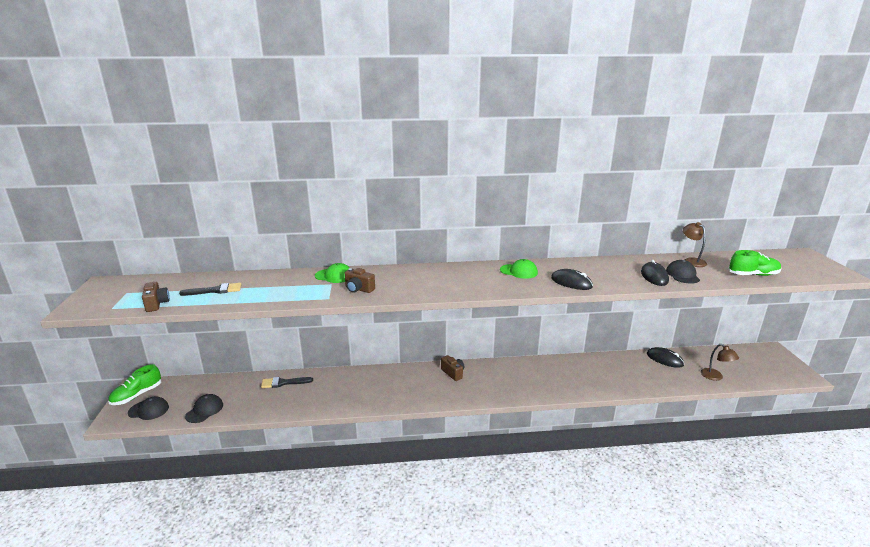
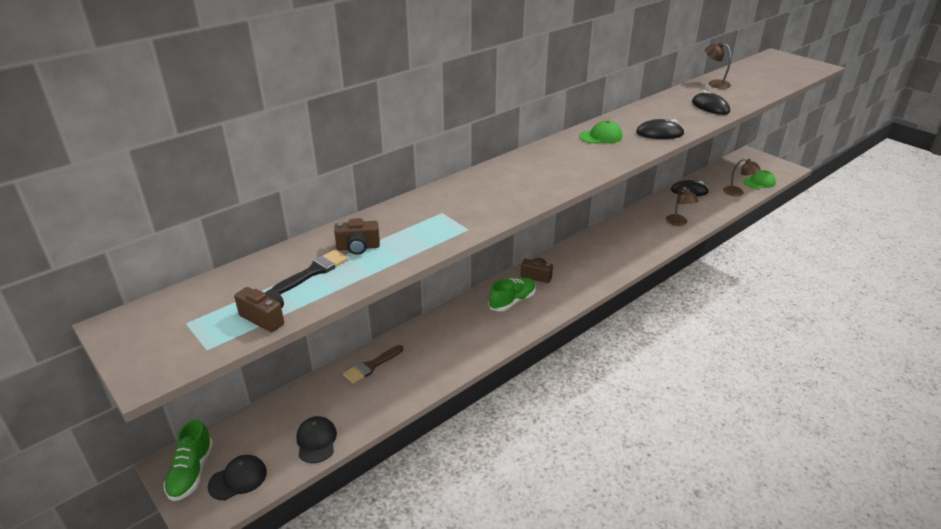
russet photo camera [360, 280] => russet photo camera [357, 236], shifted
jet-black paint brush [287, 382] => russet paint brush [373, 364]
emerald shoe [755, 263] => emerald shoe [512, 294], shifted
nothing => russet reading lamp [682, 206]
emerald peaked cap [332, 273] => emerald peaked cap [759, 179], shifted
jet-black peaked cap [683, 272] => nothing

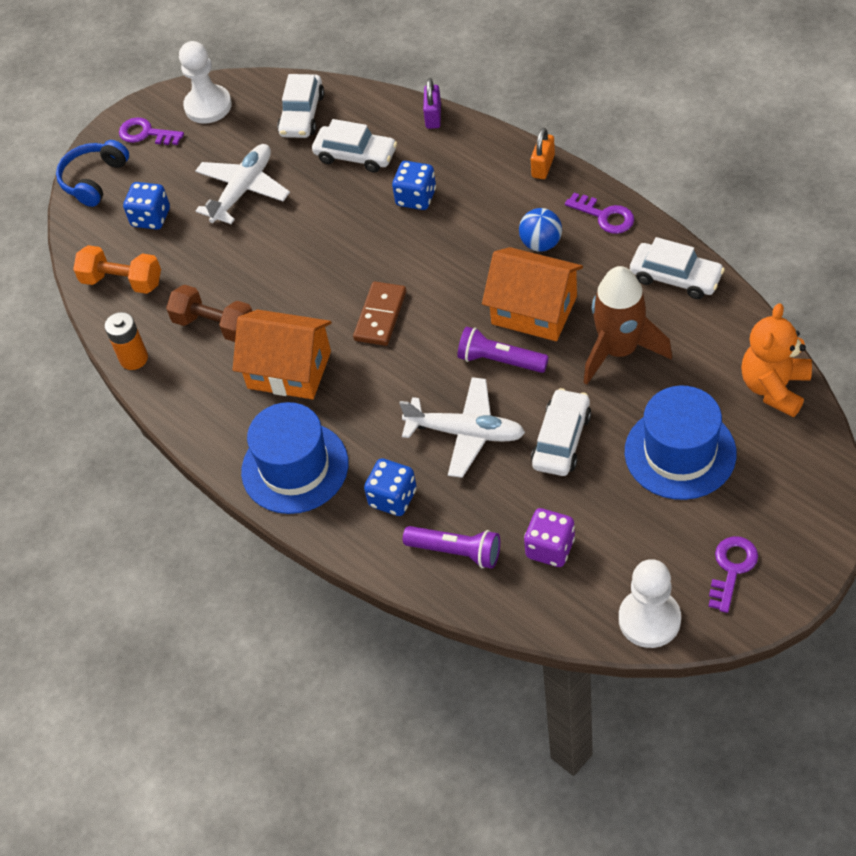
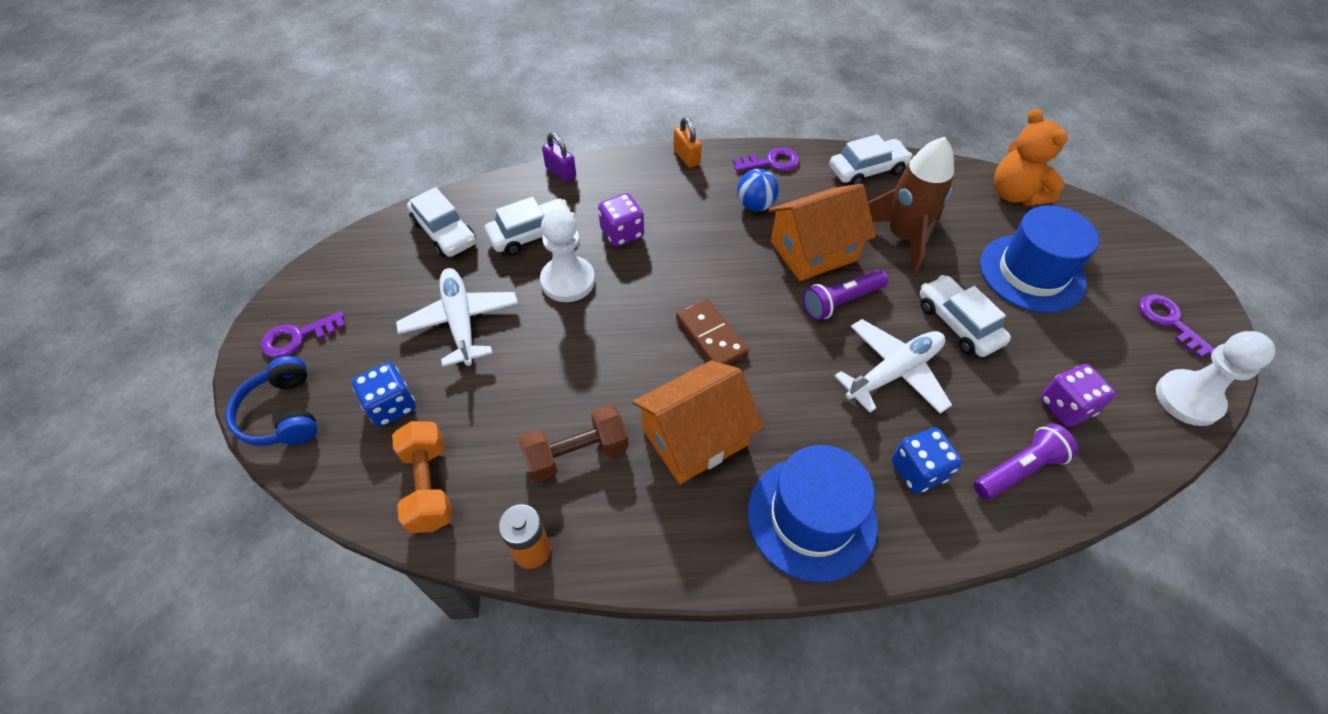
orange hand weight [117, 269] => orange hand weight [422, 477], 75 degrees counterclockwise
white pawn [205, 82] => white pawn [567, 255], shifted
blue game die [414, 185] => royal purple game die [621, 220]

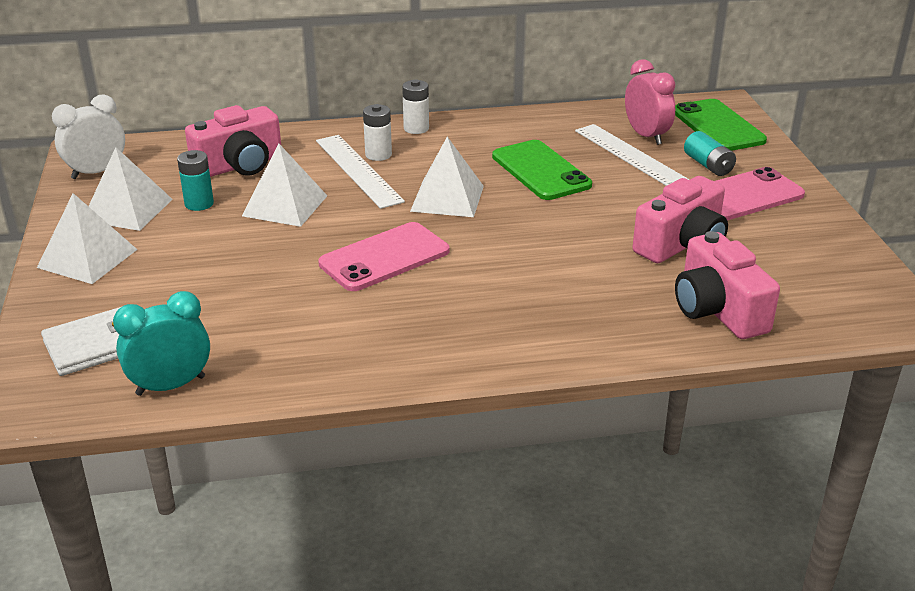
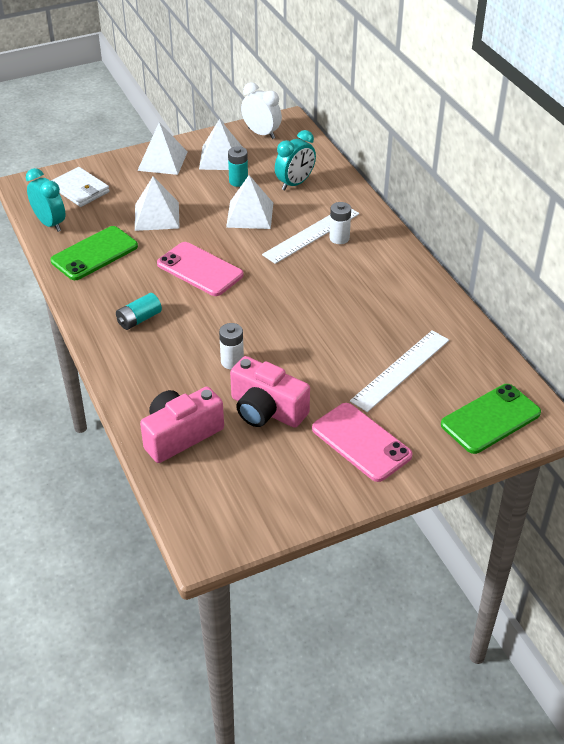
emerald smartphone [542, 170] => emerald smartphone [94, 253], shifted
teal power cell [710, 153] => teal power cell [139, 311], shifted
white pyramid shape [447, 177] => white pyramid shape [157, 204], shifted
white power cell [415, 106] => white power cell [231, 346], shifted
pink photo camera [233, 141] => teal clock [295, 160]
pink clock [650, 102] => nothing

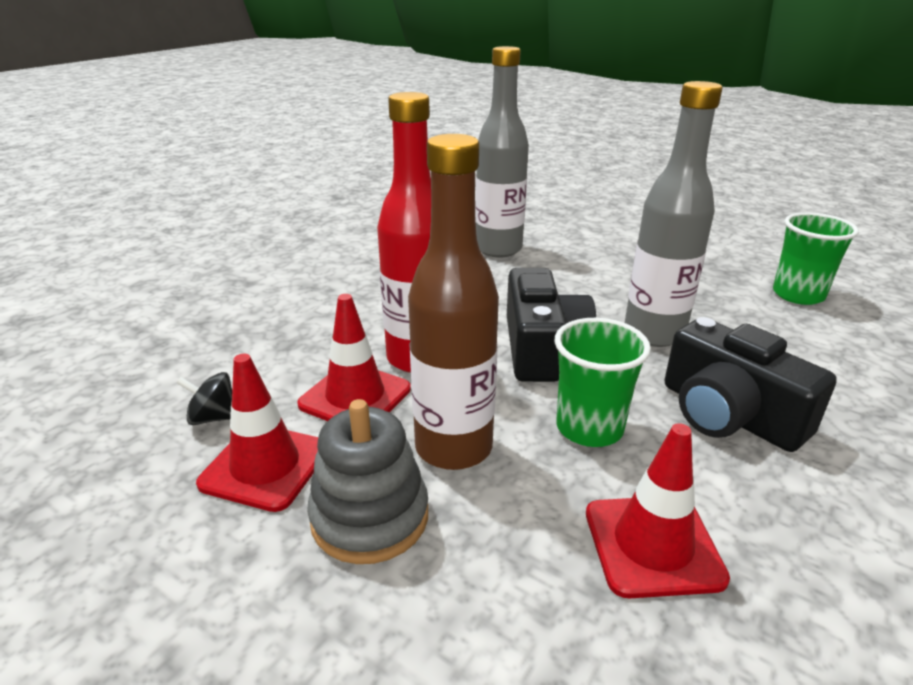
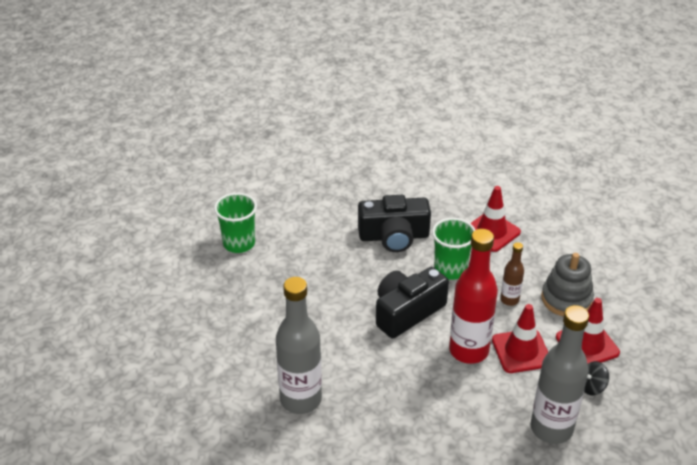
jet-black photo camera [751, 384] => jet-black photo camera [394, 223], 75 degrees clockwise
russet drink bottle [453, 302] => russet drink bottle [512, 274], x0.50
gray drink bottle [673, 214] => gray drink bottle [560, 374], shifted
jet-black whirligig [204, 398] => jet-black whirligig [596, 378], 105 degrees clockwise

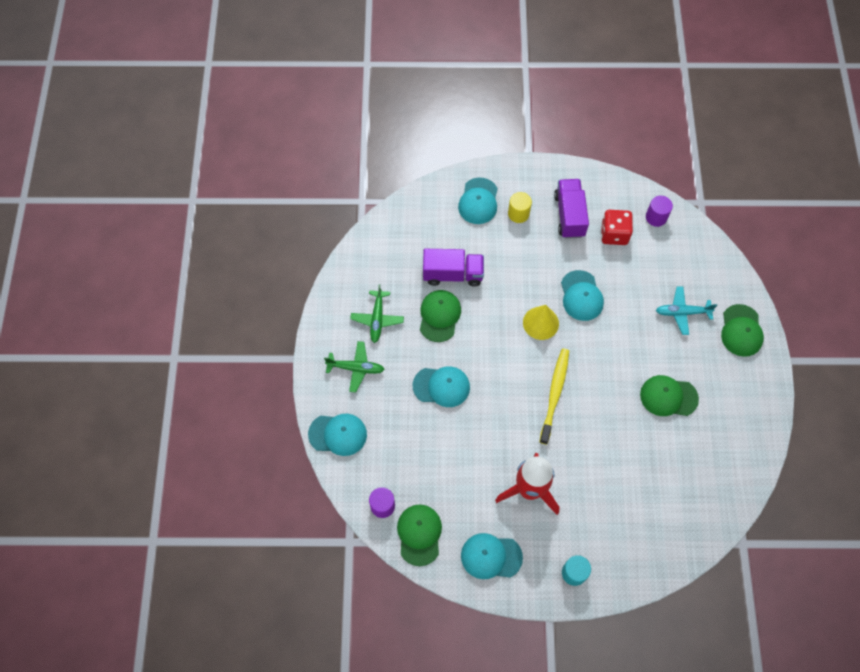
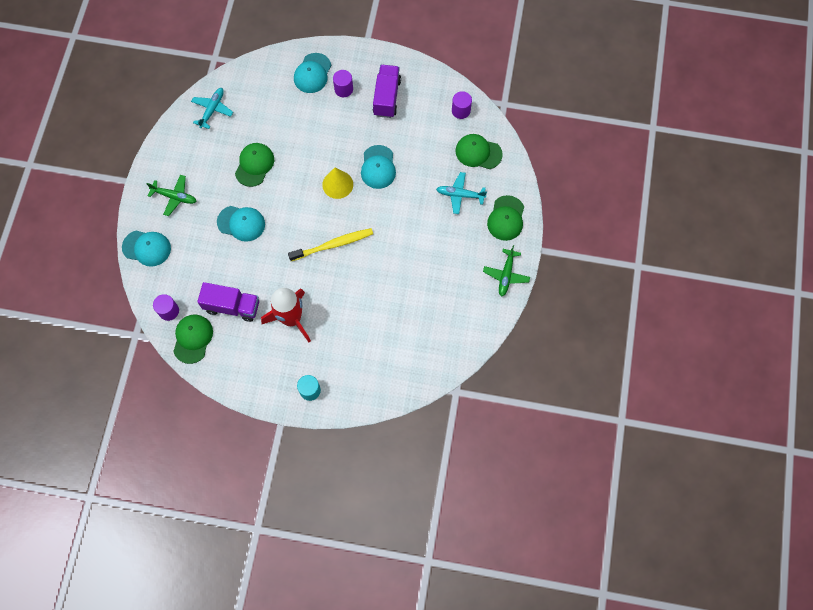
nothing => teal plane [212, 108]
royal purple lorry [453, 268] => royal purple lorry [228, 302], shifted
yellow toothbrush [554, 397] => yellow toothbrush [330, 244], 45 degrees clockwise
yellow solid cylinder [520, 207] => royal purple solid cylinder [343, 83]
emerald peaked cap [669, 395] => emerald peaked cap [479, 151], shifted
emerald plane [377, 313] => emerald plane [506, 271], shifted
teal peaked cap [492, 556] => nothing
red game die [617, 227] => nothing

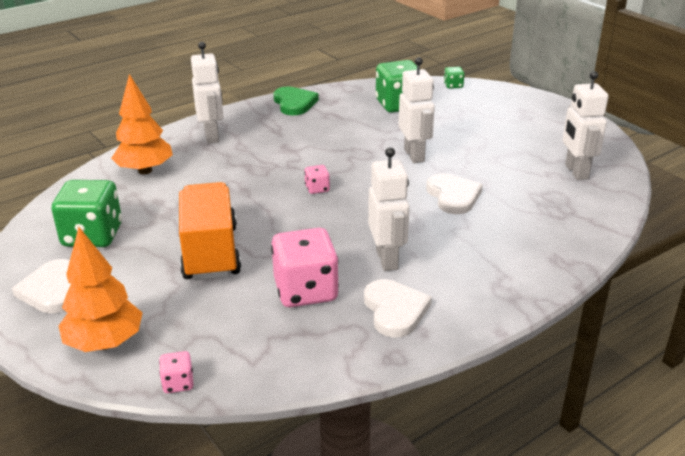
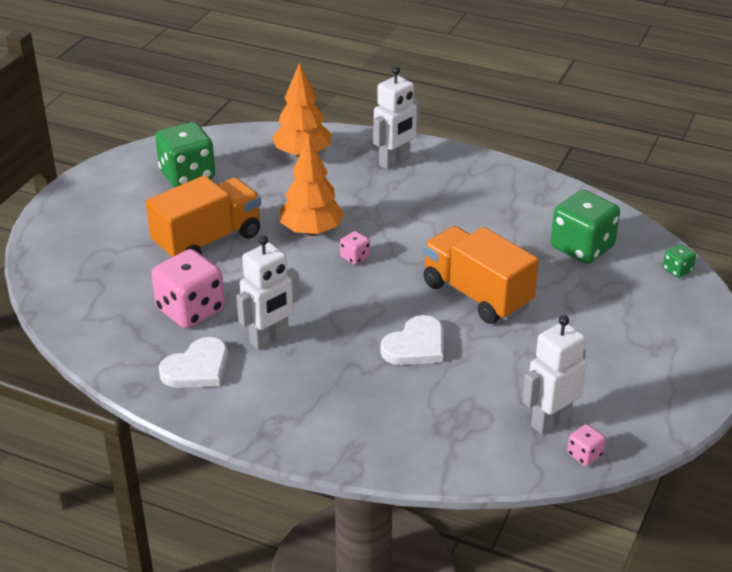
orange fir tree [100, 289] => orange fir tree [312, 186], shifted
white toy robot [416, 110] => orange lorry [481, 275]
pink game die [176, 372] => pink game die [586, 445], shifted
white heart shape [41, 286] => nothing
emerald heart shape [296, 100] => nothing

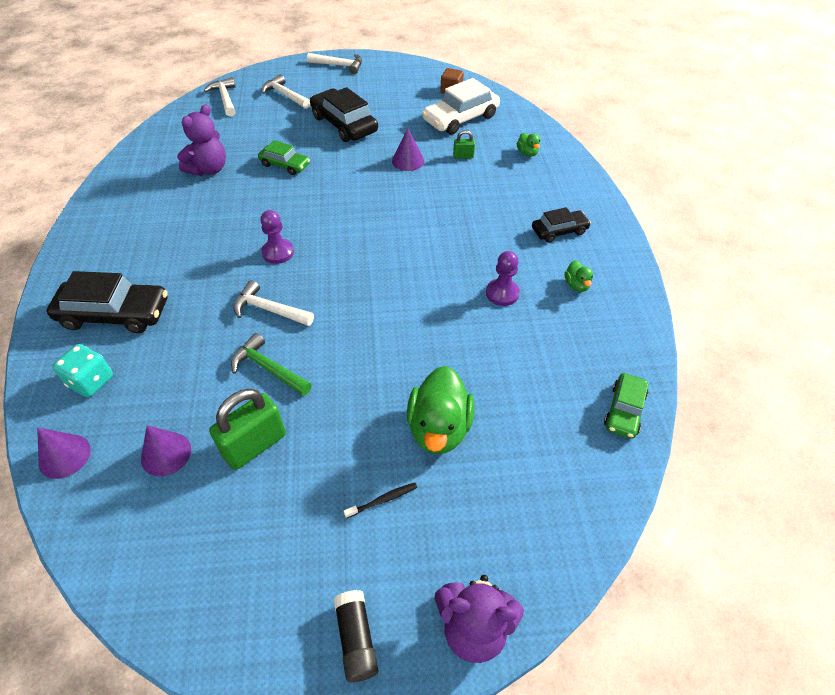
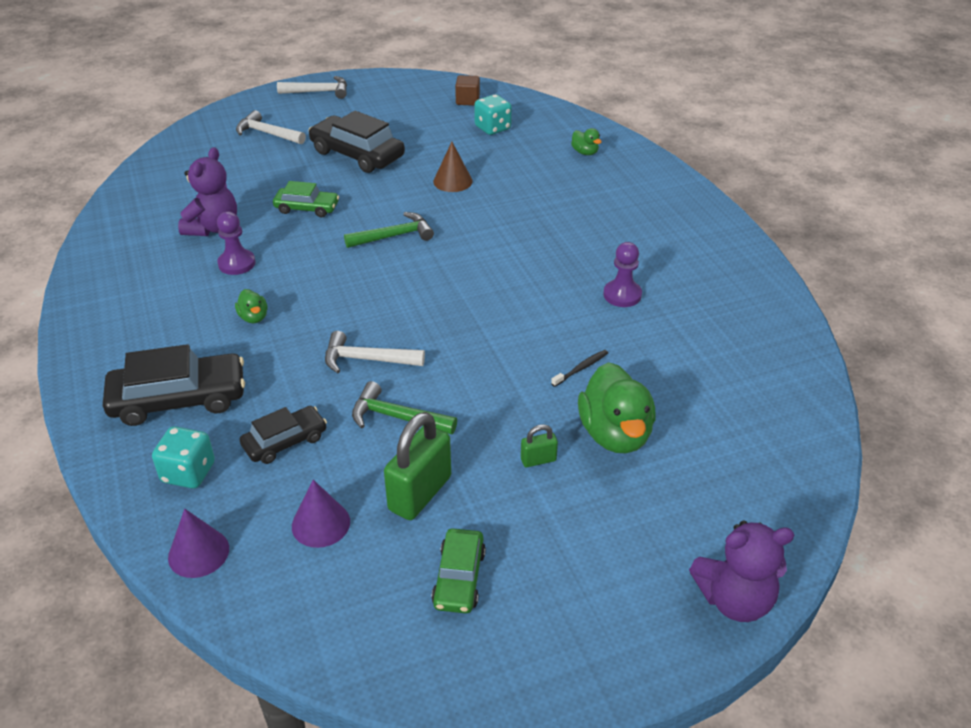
royal purple pawn [277, 237] => royal purple pawn [236, 243], shifted
emerald duck [579, 276] => emerald duck [251, 306], shifted
jet-black automobile [561, 225] => jet-black automobile [283, 435], shifted
nothing => emerald hammer [389, 230]
emerald automobile [626, 406] => emerald automobile [458, 570], shifted
royal purple cone [408, 149] => russet cone [453, 167]
white automobile [461, 106] => teal game die [493, 114]
emerald padlock [464, 144] => emerald padlock [539, 445], shifted
jet-black toothbrush [380, 501] => jet-black toothbrush [579, 368], shifted
white hammer [220, 97] => nothing
jet-black glue [356, 636] => nothing

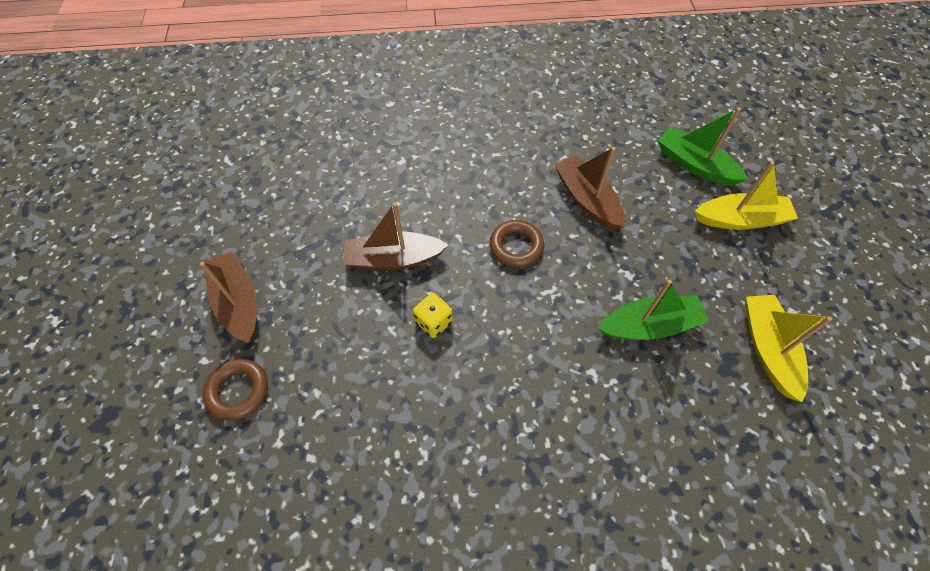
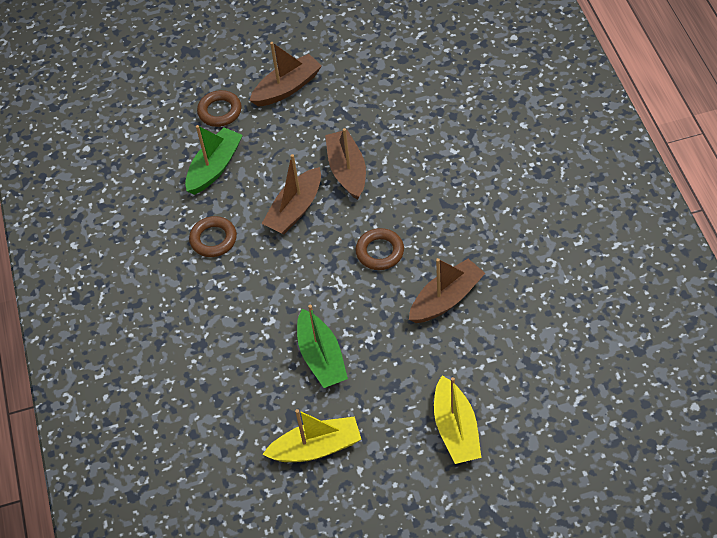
emerald sailboat [703, 146] => emerald sailboat [214, 160], shifted
nothing => russet ring [213, 236]
yellow game die [433, 315] => russet sailboat [291, 194]

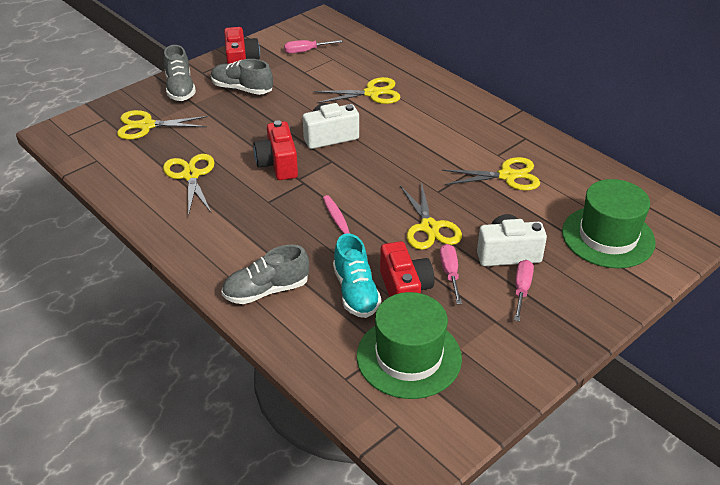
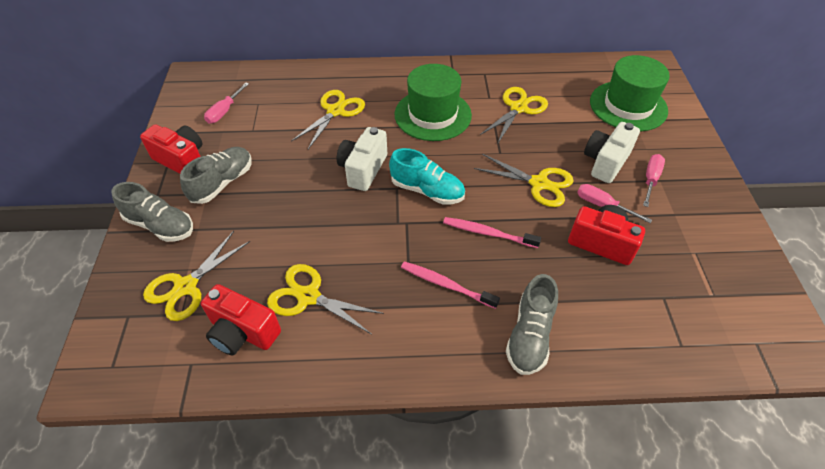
gray shoe [242, 77] => gray shoe [216, 175], 150 degrees clockwise
red photo camera [276, 150] => red photo camera [241, 320], shifted
teal shoe [357, 275] => teal shoe [427, 176], shifted
emerald top hat [409, 345] => emerald top hat [433, 102], shifted
nothing => pink toothbrush [450, 285]
pink screwdriver [524, 290] => pink screwdriver [654, 180], 60 degrees clockwise

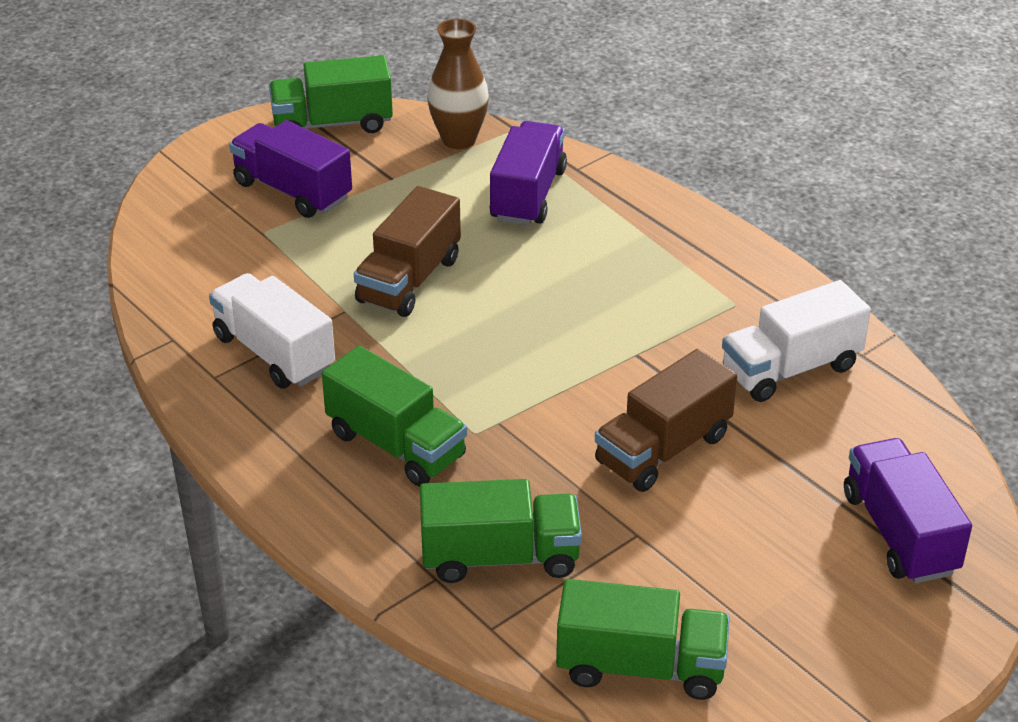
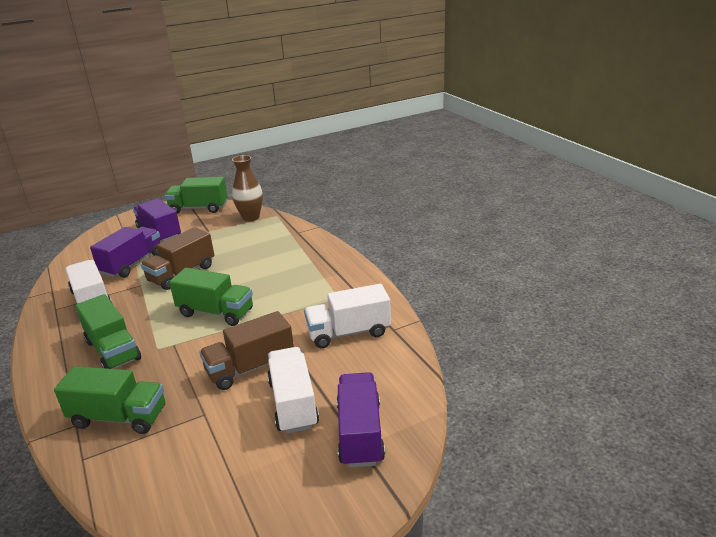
royal purple lorry [528, 173] => royal purple lorry [125, 252], shifted
emerald lorry [643, 639] => emerald lorry [211, 297], shifted
nothing => white lorry [293, 390]

